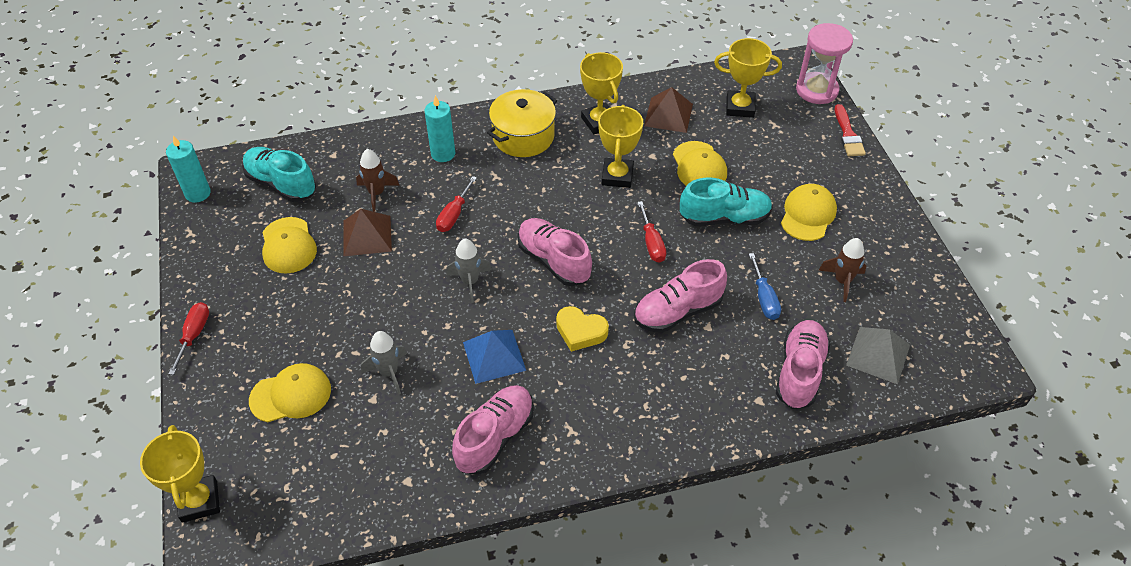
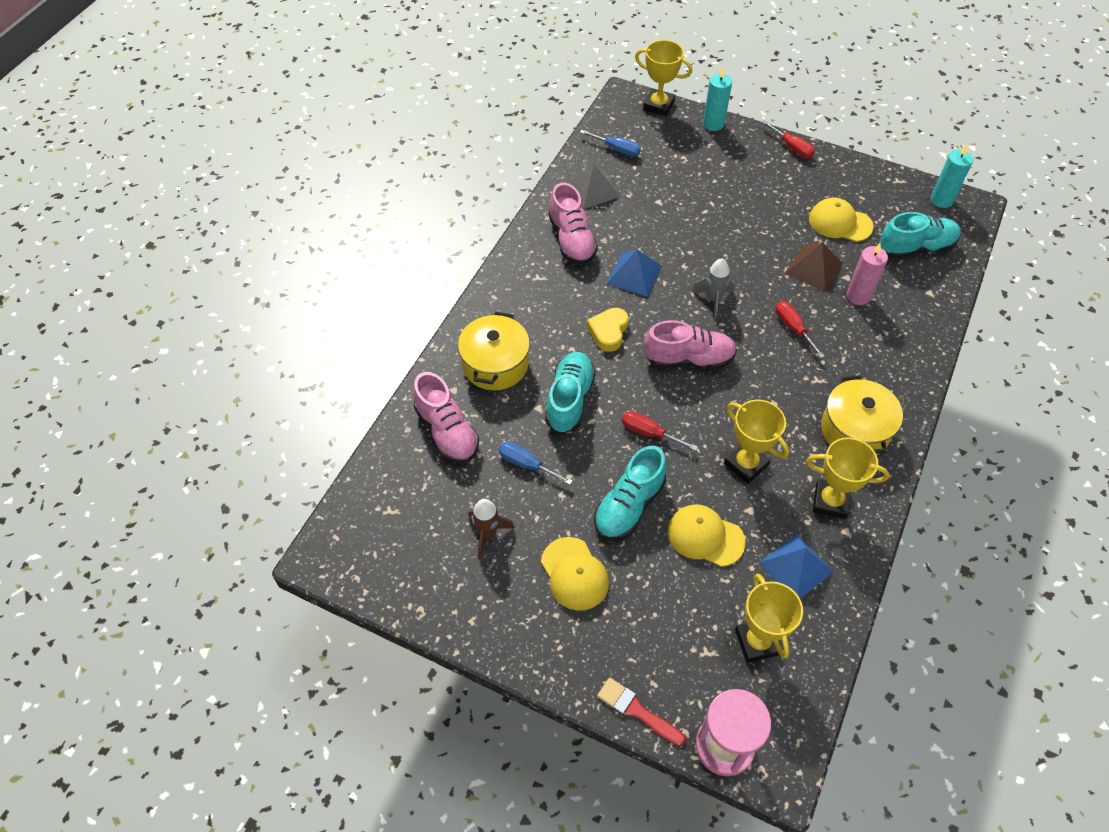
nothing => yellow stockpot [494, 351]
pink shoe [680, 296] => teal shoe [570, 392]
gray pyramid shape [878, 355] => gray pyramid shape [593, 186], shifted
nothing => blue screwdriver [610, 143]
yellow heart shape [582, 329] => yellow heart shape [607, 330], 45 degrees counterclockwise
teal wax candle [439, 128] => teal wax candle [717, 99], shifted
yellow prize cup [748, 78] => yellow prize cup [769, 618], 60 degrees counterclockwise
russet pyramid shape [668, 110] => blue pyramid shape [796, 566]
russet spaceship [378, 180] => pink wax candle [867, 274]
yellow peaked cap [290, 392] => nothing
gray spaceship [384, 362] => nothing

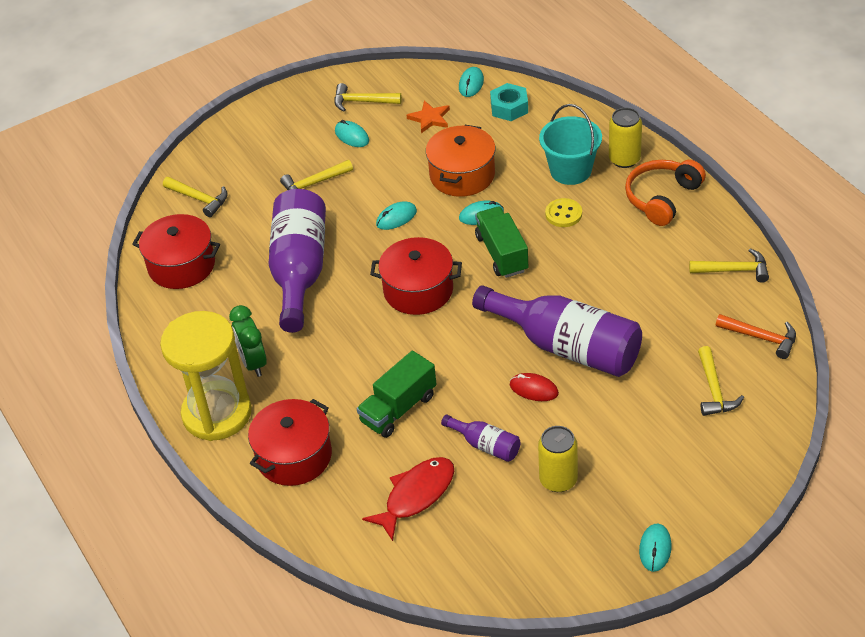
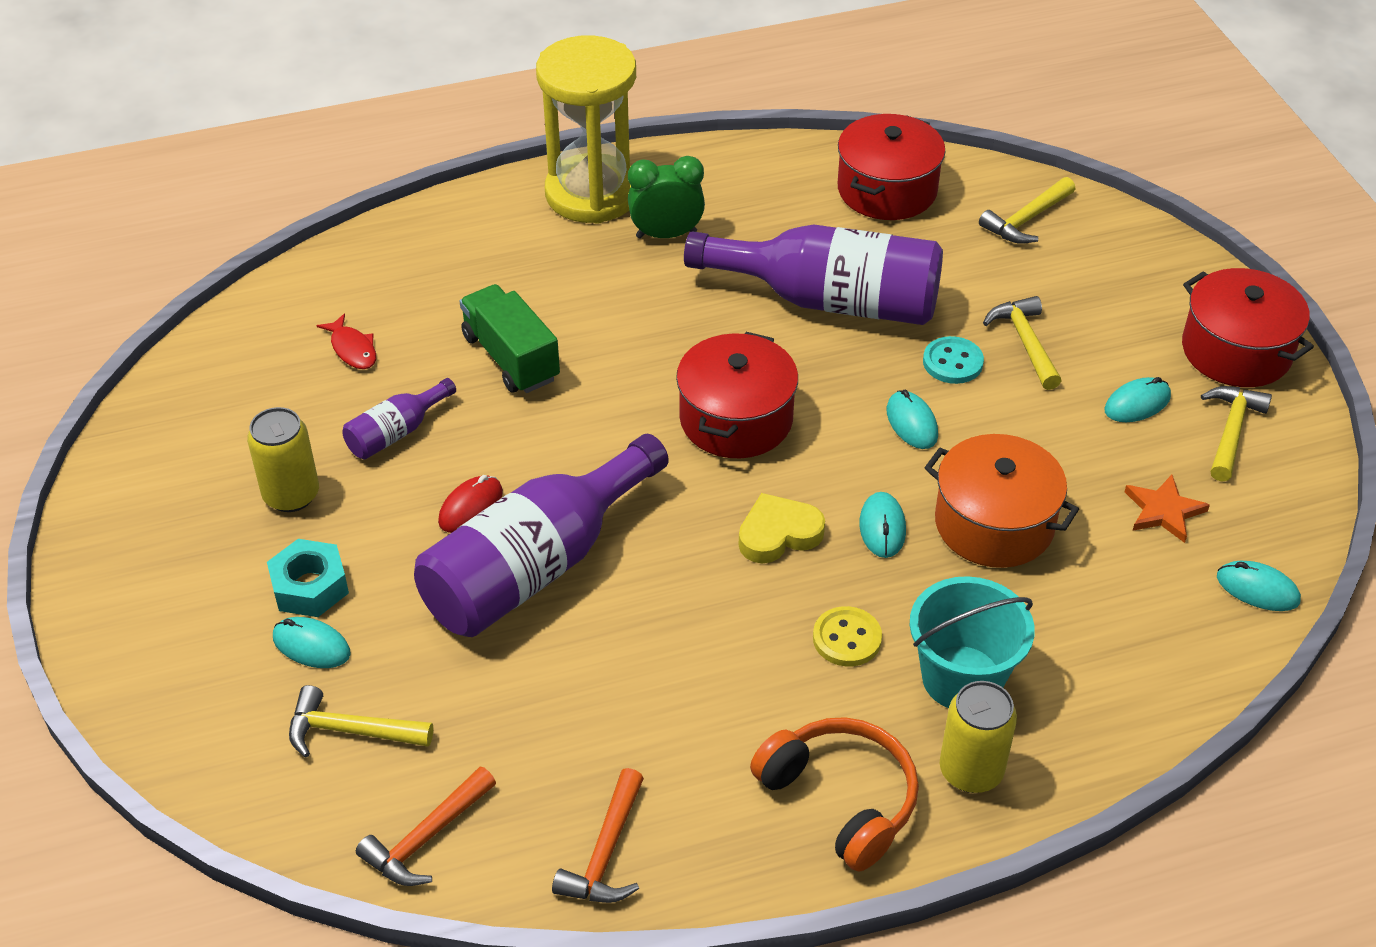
teal nut [509, 102] => teal nut [308, 578], shifted
teal computer mouse [655, 548] => teal computer mouse [312, 642], shifted
red toy fish [408, 499] => red toy fish [346, 341], x0.56
yellow hammer [729, 265] => orange hammer [598, 835]
emerald lorry [501, 242] => yellow heart shape [782, 528]
nothing => teal shirt button [953, 360]
red stockpot [290, 442] => red stockpot [1248, 327], shifted

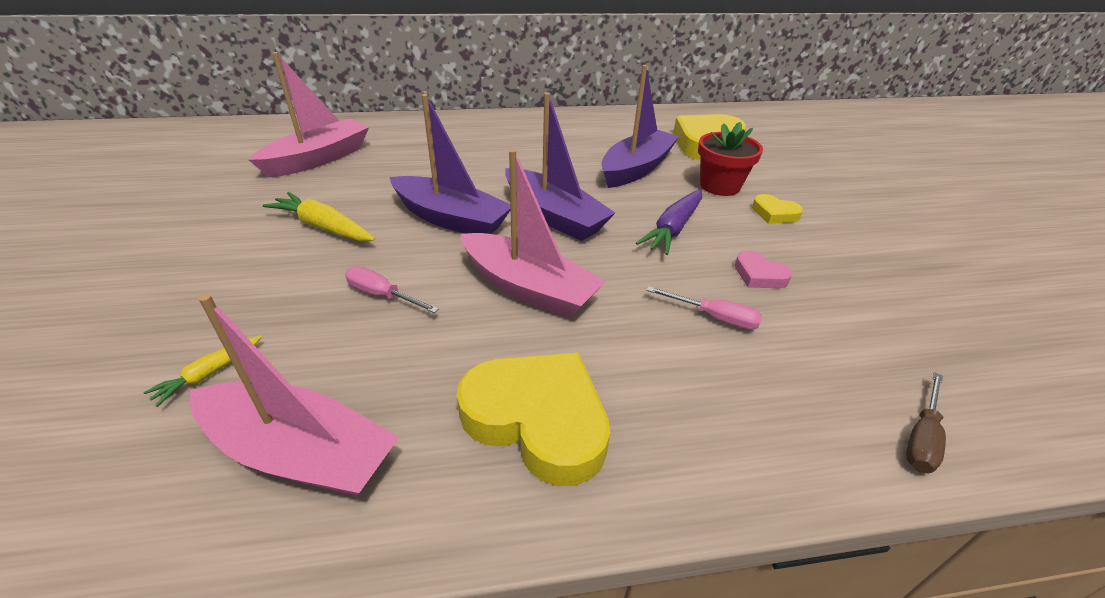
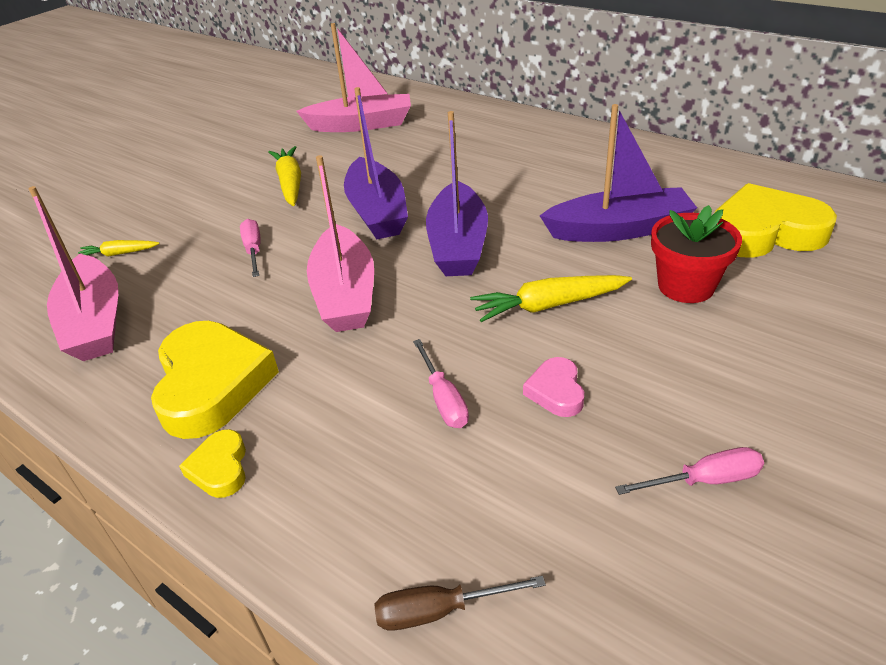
yellow heart shape [777, 209] => yellow heart shape [212, 463], shifted
royal purple carrot [669, 222] => yellow carrot [551, 298]
nothing => pink screwdriver [689, 471]

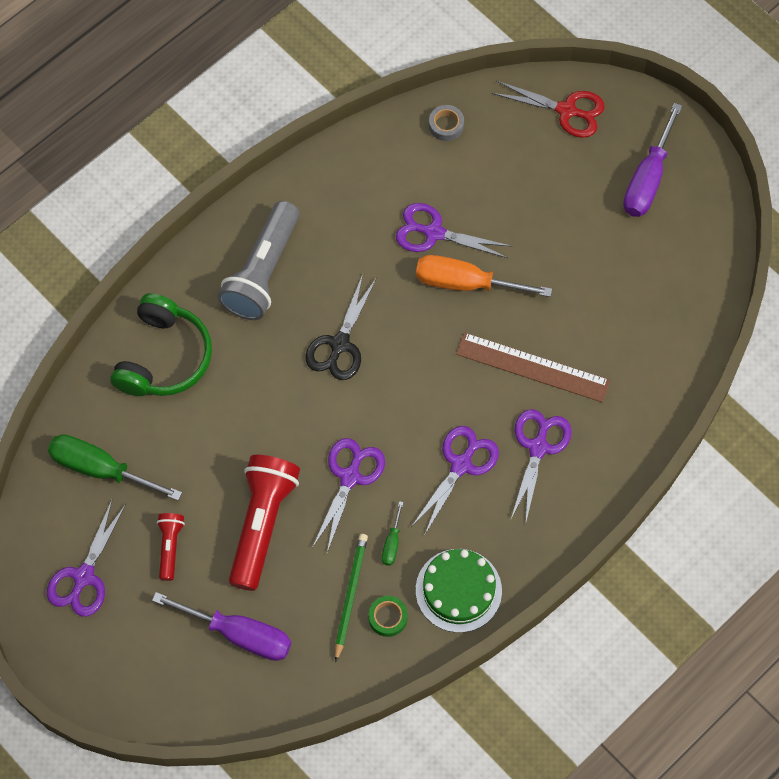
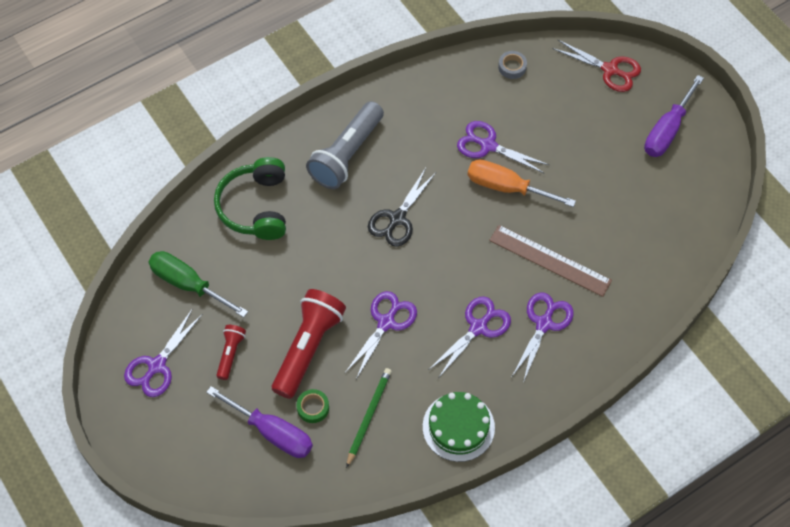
emerald headphones [161, 344] => emerald headphones [250, 198], 150 degrees clockwise
emerald roll of tape [388, 616] => emerald roll of tape [312, 406], shifted
emerald screwdriver [392, 533] => nothing

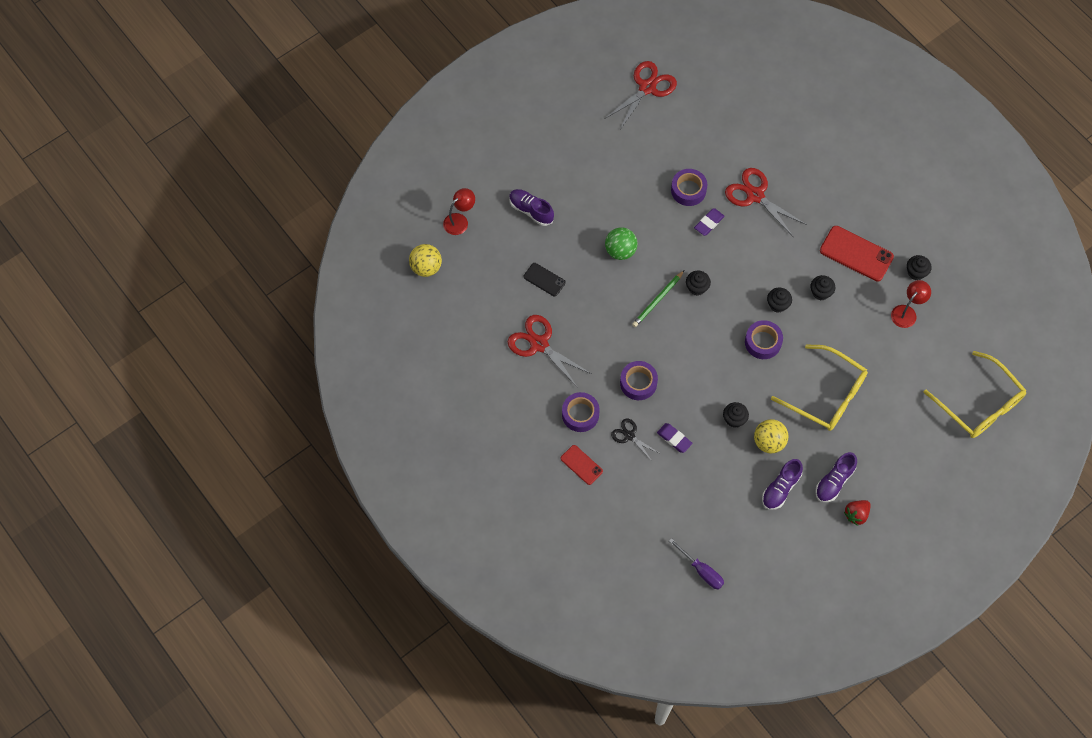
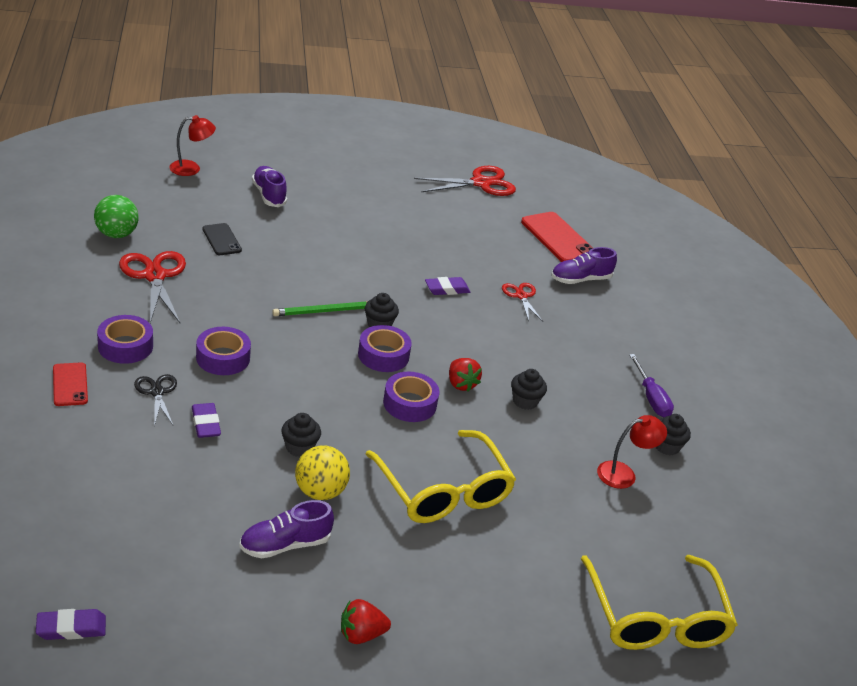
nothing => royal purple gum eraser [71, 624]
emerald ball [621, 243] => emerald ball [116, 216], shifted
royal purple roll of tape [689, 187] => royal purple roll of tape [385, 348], shifted
jet-black cupcake [779, 300] => red toy strawberry [465, 374]
red shears [766, 202] => red shears [522, 302], x0.56
red smartphone [857, 253] => red smartphone [557, 237], shifted
royal purple shoe [836, 477] => royal purple shoe [584, 265], shifted
royal purple screwdriver [696, 563] => royal purple screwdriver [651, 386], shifted
yellow ball [425, 260] => nothing

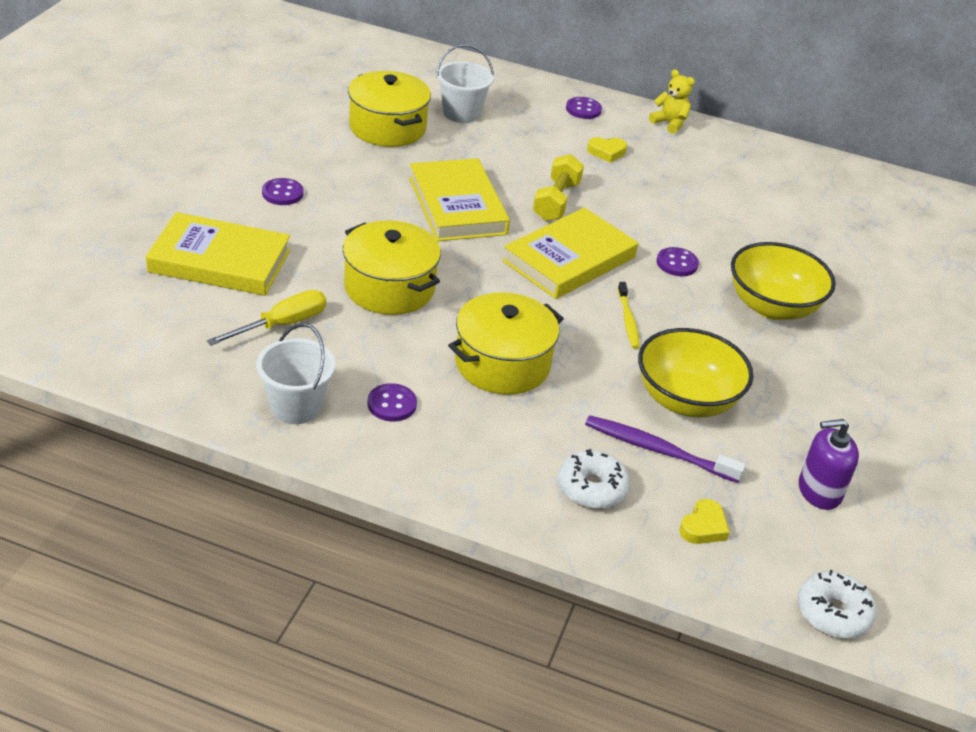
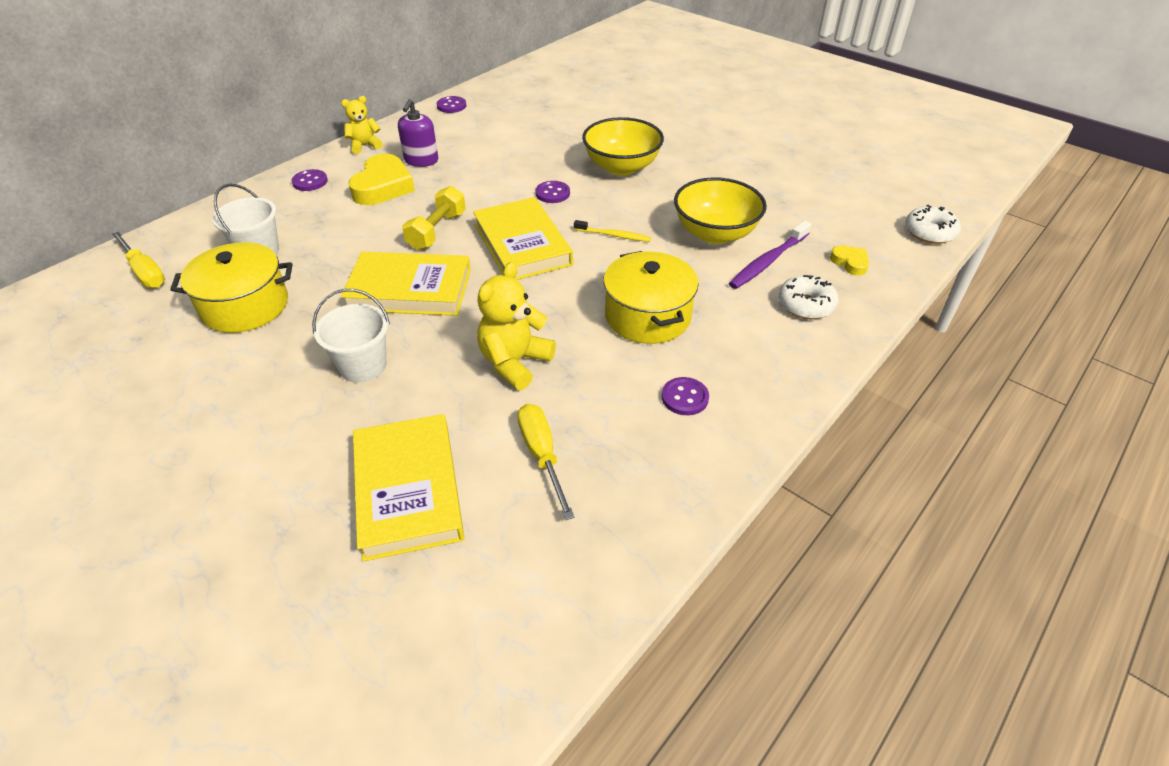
nothing => yellow screwdriver [138, 260]
white pail [295, 373] => white pail [351, 336], shifted
yellow heart shape [607, 150] => yellow heart shape [381, 179], x1.97
yellow book [218, 254] => yellow book [408, 487], 45 degrees counterclockwise
royal purple soap dispenser [829, 464] => royal purple soap dispenser [418, 133], shifted
yellow hand weight [558, 187] => yellow hand weight [434, 218], 75 degrees clockwise
royal purple shirt button [282, 191] => royal purple shirt button [451, 104], shifted
yellow stockpot [392, 267] => yellow stuffed bear [516, 326]

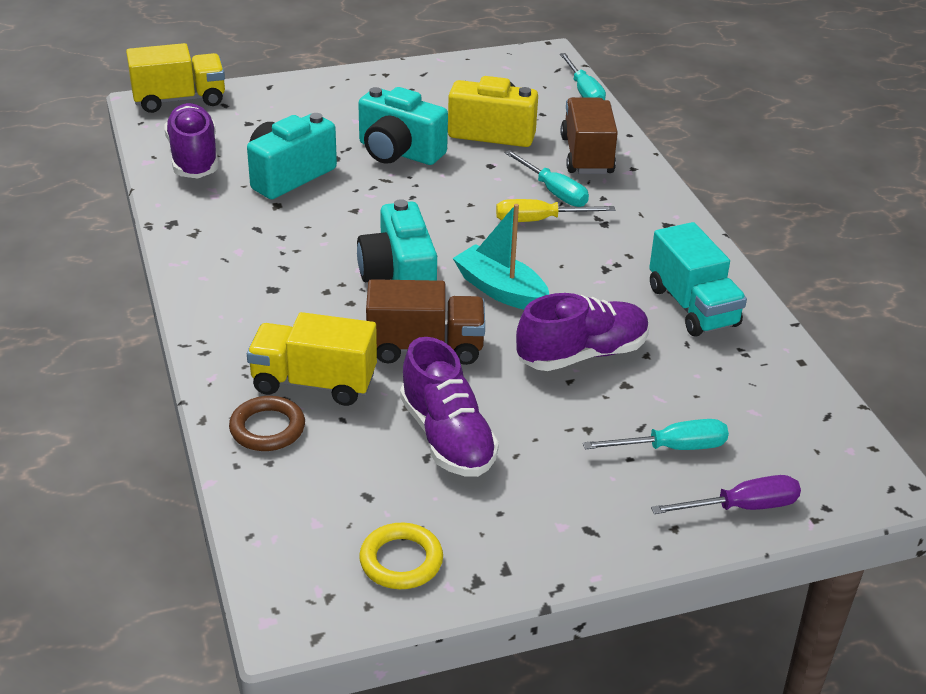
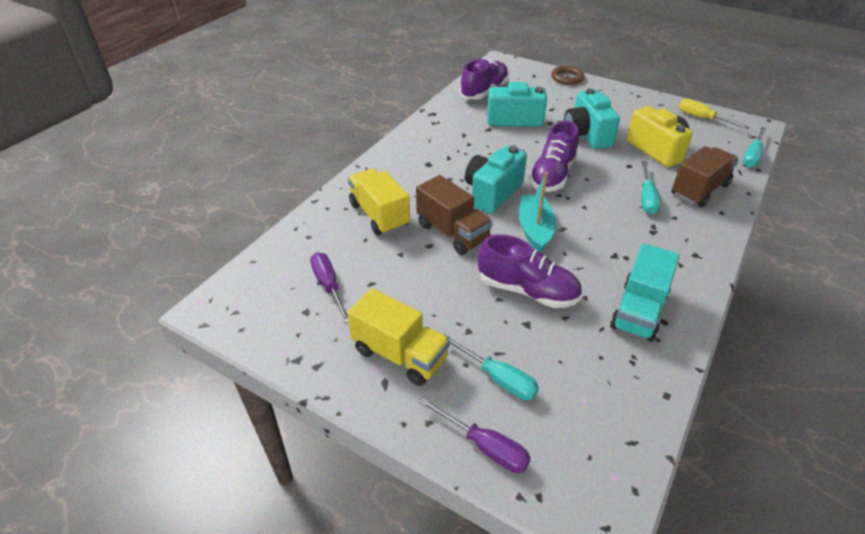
nothing => royal purple screwdriver [329, 288]
yellow lorry [175, 78] => yellow lorry [398, 337], shifted
royal purple shoe [449, 407] => royal purple shoe [554, 156], shifted
russet ring [267, 423] => russet ring [567, 75], shifted
yellow screwdriver [555, 210] => yellow screwdriver [714, 113], shifted
yellow ring [401, 556] => nothing

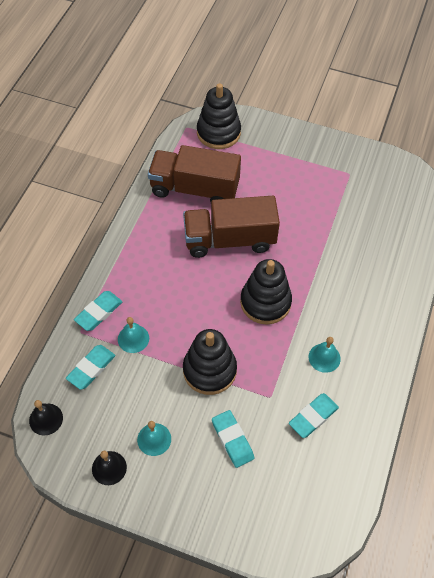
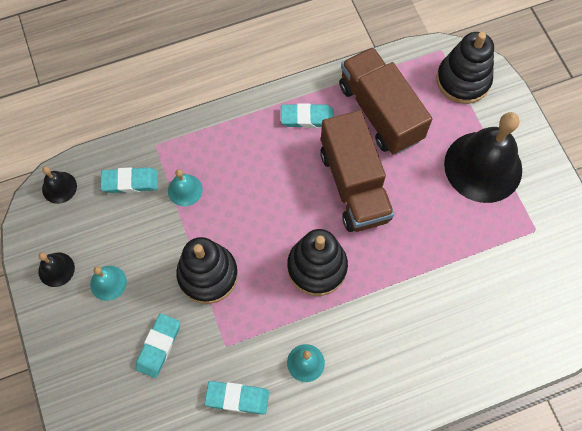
teal gum eraser [98, 311] => teal gum eraser [307, 115], shifted
russet lorry [231, 227] => russet lorry [357, 171], 150 degrees counterclockwise
nothing => jet-black school bell [483, 157]

